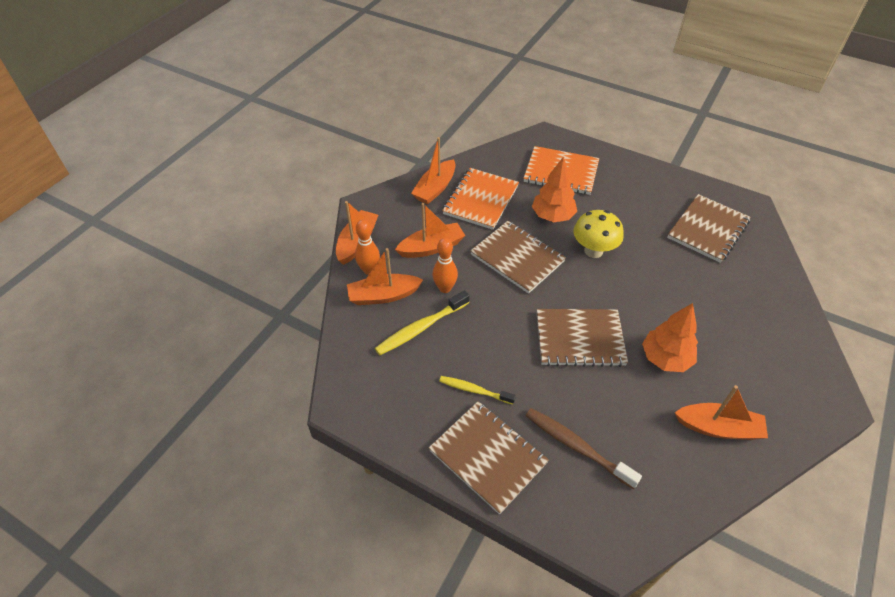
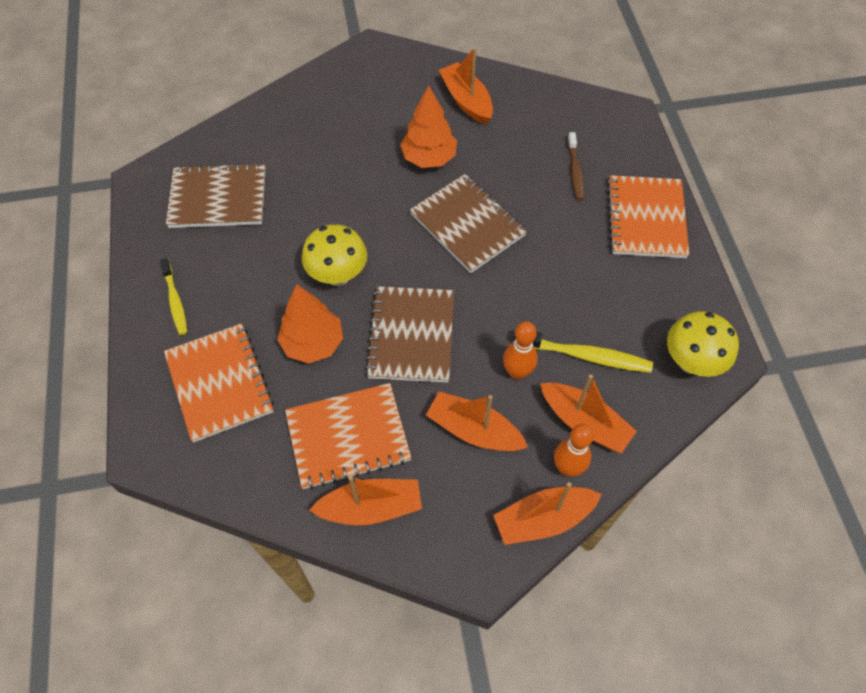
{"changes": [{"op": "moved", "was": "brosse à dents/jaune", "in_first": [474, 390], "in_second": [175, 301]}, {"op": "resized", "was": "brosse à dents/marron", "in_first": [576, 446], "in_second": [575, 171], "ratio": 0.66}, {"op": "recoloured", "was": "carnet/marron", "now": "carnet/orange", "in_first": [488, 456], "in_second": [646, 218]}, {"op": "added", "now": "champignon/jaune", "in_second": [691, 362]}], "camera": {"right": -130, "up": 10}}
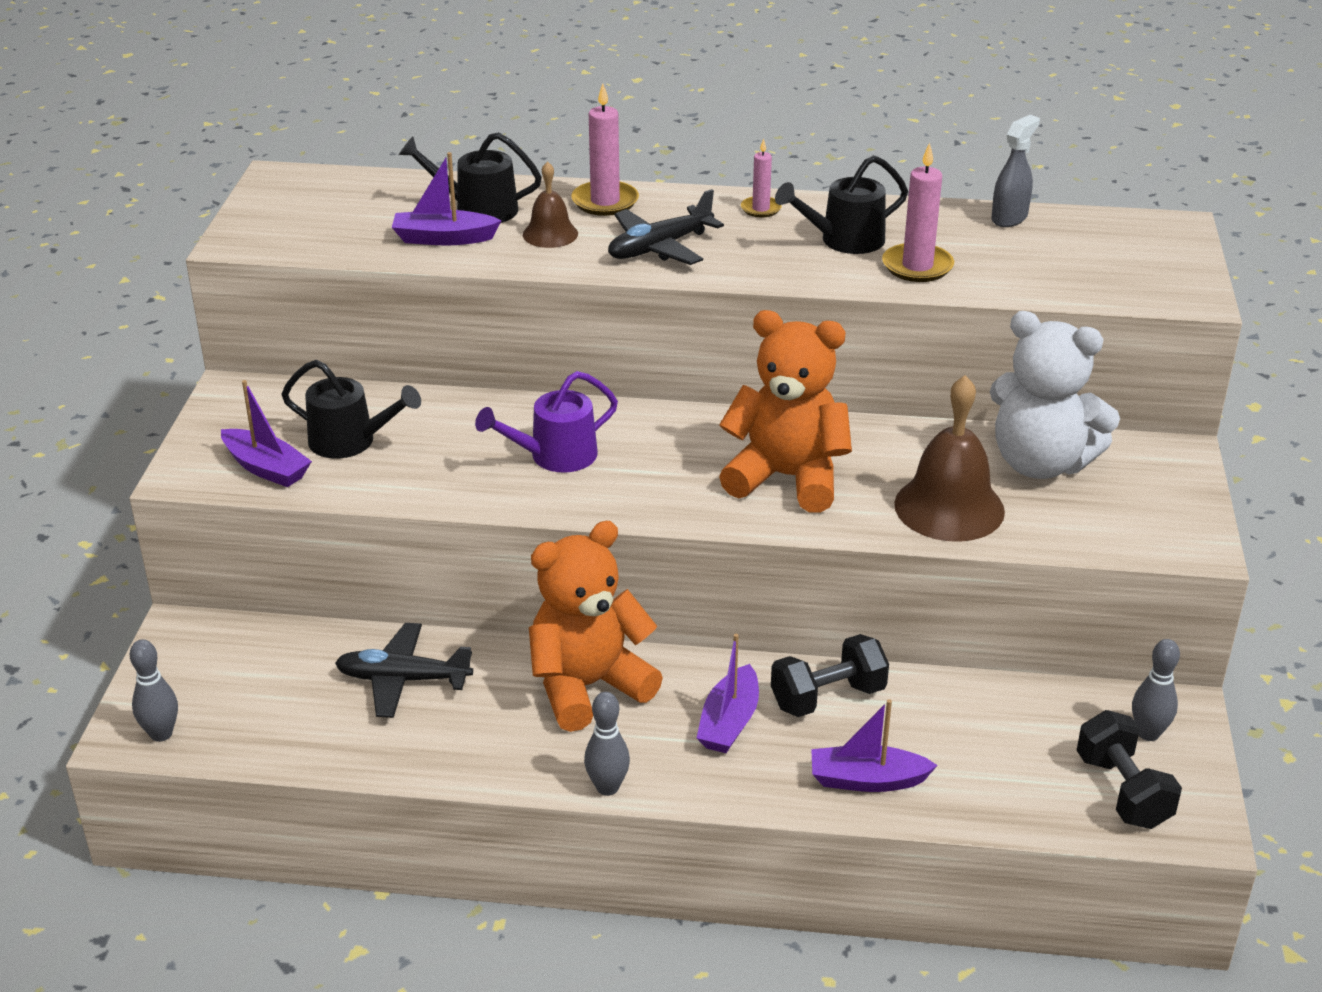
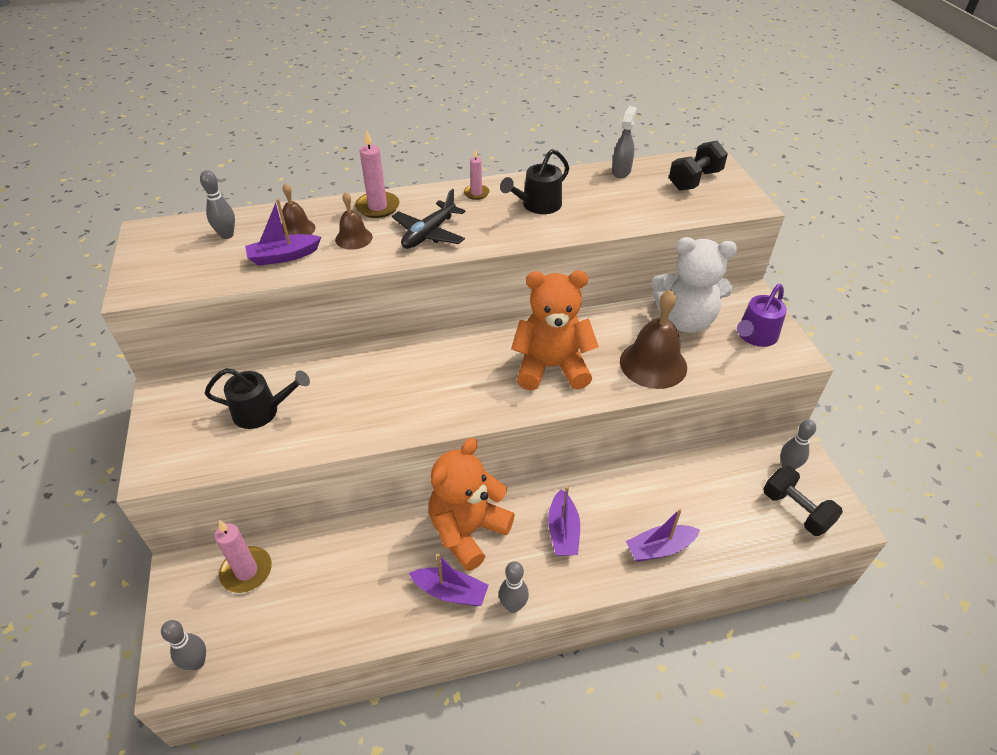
{"changes": [{"op": "added", "now": "quille/gris", "in_second": [227, 235]}, {"op": "moved", "was": "bougie/rose", "in_first": [917, 266], "in_second": [246, 571]}, {"op": "replaced", "was": "arrosoir/noir", "now": "cloche/marron", "in_first": [477, 209], "in_second": [296, 229]}, {"op": "moved", "was": "bateau/violet", "in_first": [266, 468], "in_second": [450, 592]}, {"op": "moved", "was": "haltère/noir", "in_first": [828, 697], "in_second": [694, 180]}, {"op": "moved", "was": "arrosoir/violet", "in_first": [555, 456], "in_second": [755, 336]}, {"op": "removed", "was": "avion/noir", "in_first": [403, 680]}], "camera": {"right": -20, "up": 10}}
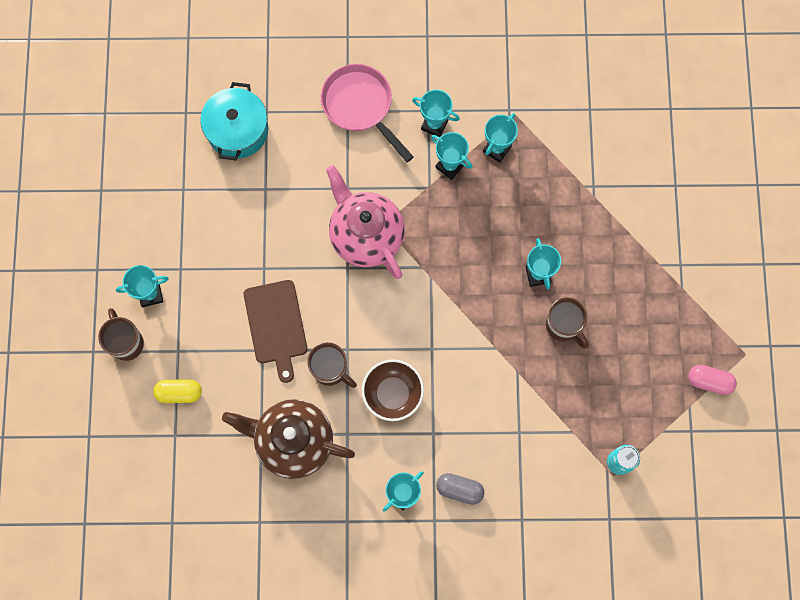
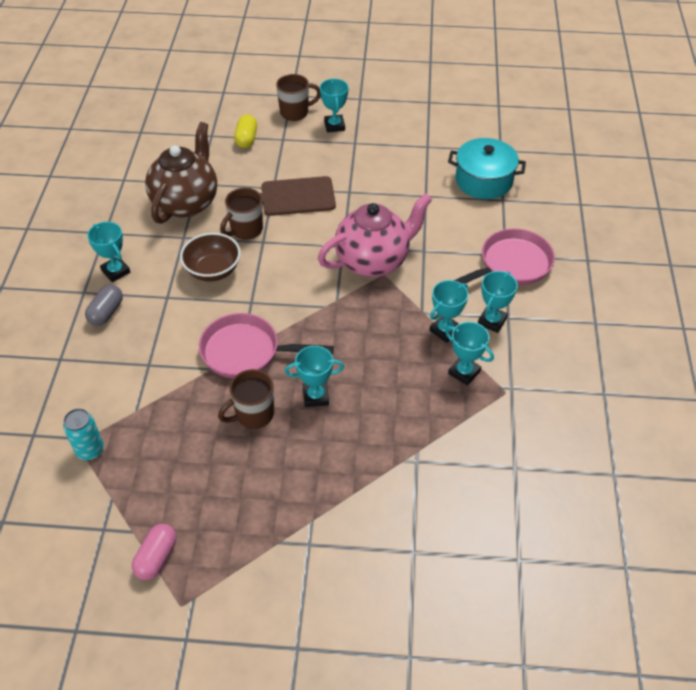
{"changes": [{"op": "added", "now": "poêle/rose", "in_second": [246, 352]}], "camera": {"right": 95, "up": -25}}
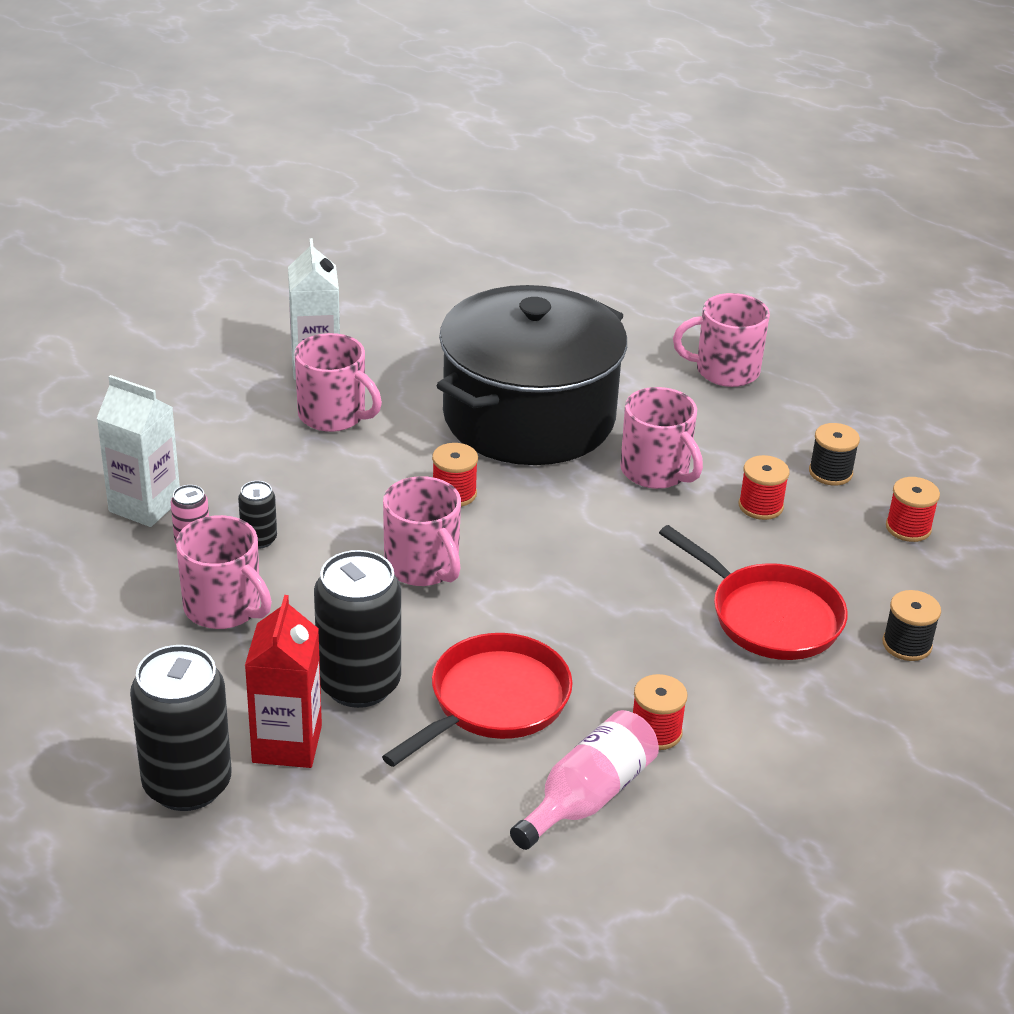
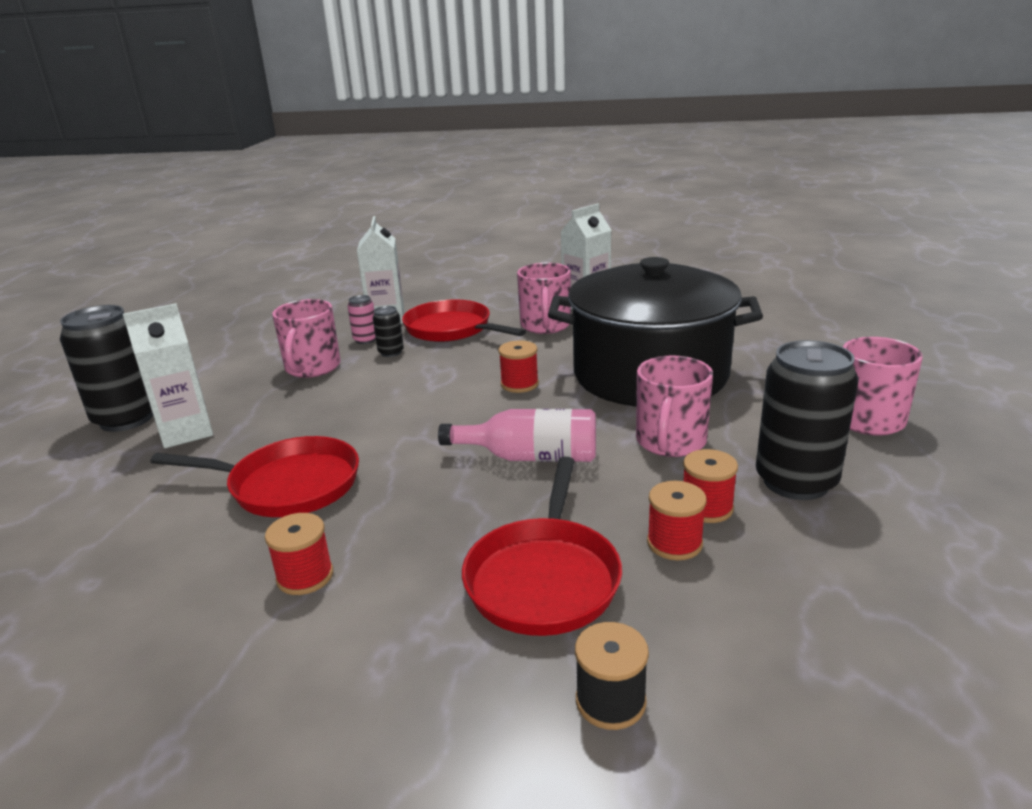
{"changes": [{"op": "recoloured", "was": "brique de lait/rouge", "now": "brique de lait/blanc", "in_first": [287, 744], "in_second": [186, 432]}, {"op": "added", "now": "poêle/rouge", "in_second": [452, 329]}, {"op": "moved", "was": "bouteille/rose", "in_first": [588, 797], "in_second": [531, 457]}, {"op": "moved", "was": "bobine/rouge", "in_first": [908, 528], "in_second": [674, 543]}, {"op": "moved", "was": "canette/noir", "in_first": [359, 684], "in_second": [795, 482]}, {"op": "removed", "was": "tasse/rose", "in_first": [422, 566]}, {"op": "removed", "was": "bobine/noir", "in_first": [830, 472]}], "camera": {"right": 60, "up": -10}}
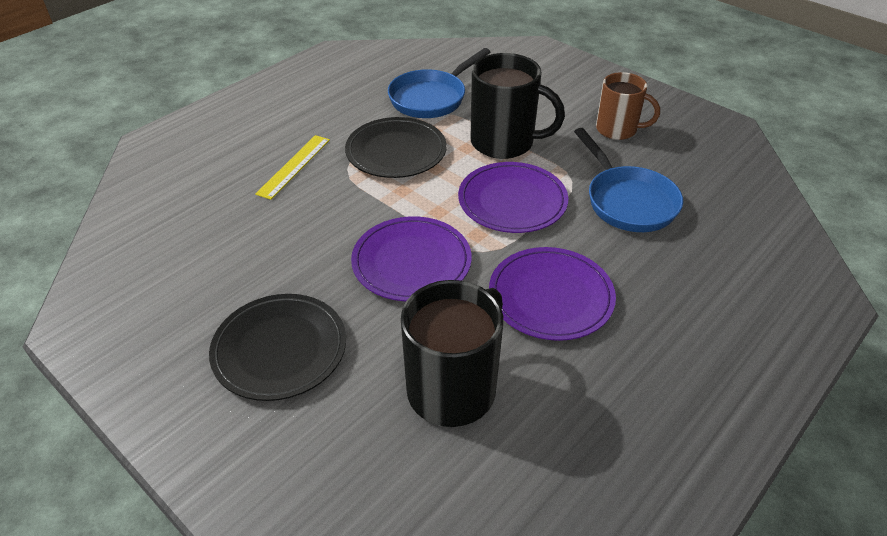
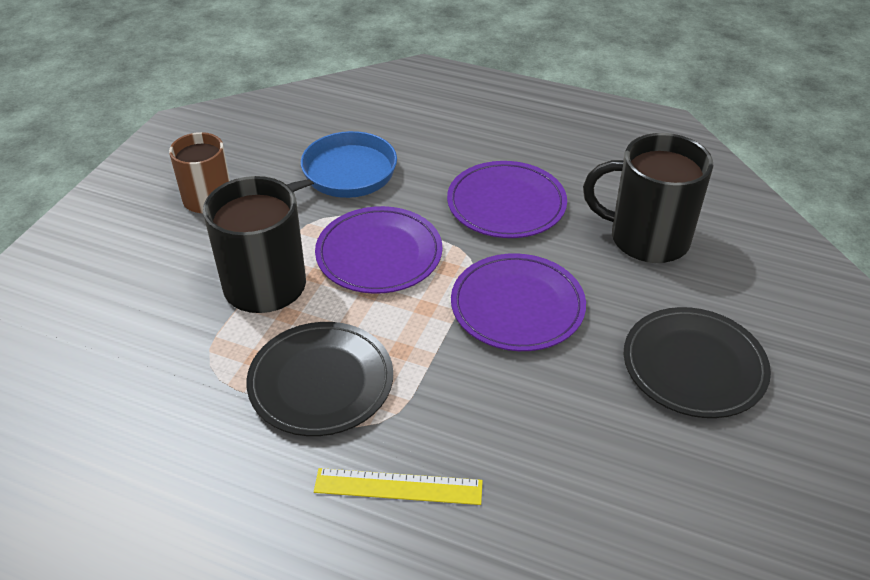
{"changes": [{"op": "removed", "was": "poêle/bleu", "in_first": [431, 98]}], "camera": {"right": -110, "up": 0}}
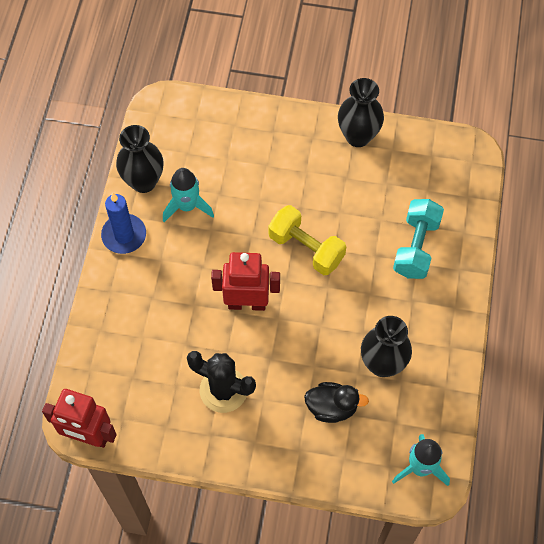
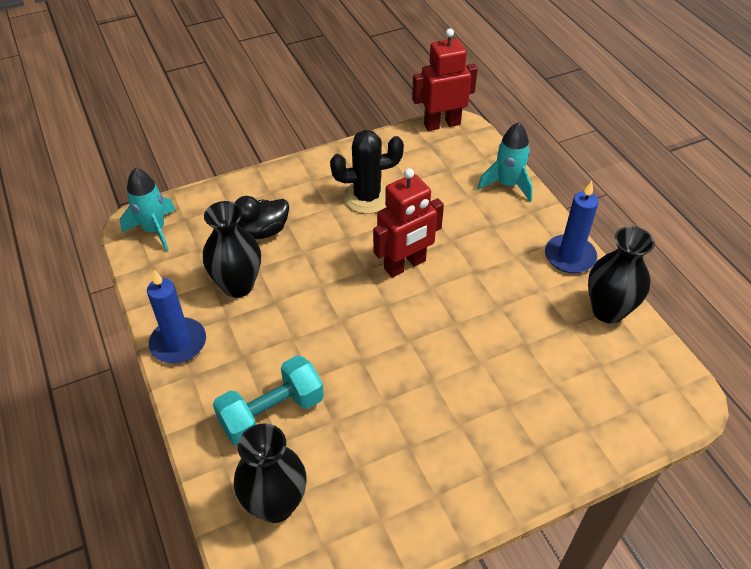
{"changes": [{"op": "added", "now": "bougie/bleu", "in_second": [178, 343]}, {"op": "turned", "was": "haltère/turquoise", "in_first": [416, 247], "in_second": [272, 413], "clockwise": 75}, {"op": "moved", "was": "vase/noir", "in_first": [358, 136], "in_second": [275, 504]}, {"op": "moved", "was": "fusée/turquoise", "in_first": [187, 206], "in_second": [507, 185]}, {"op": "removed", "was": "haltère/jaune", "in_first": [306, 248]}], "camera": {"right": 145, "up": -15}}
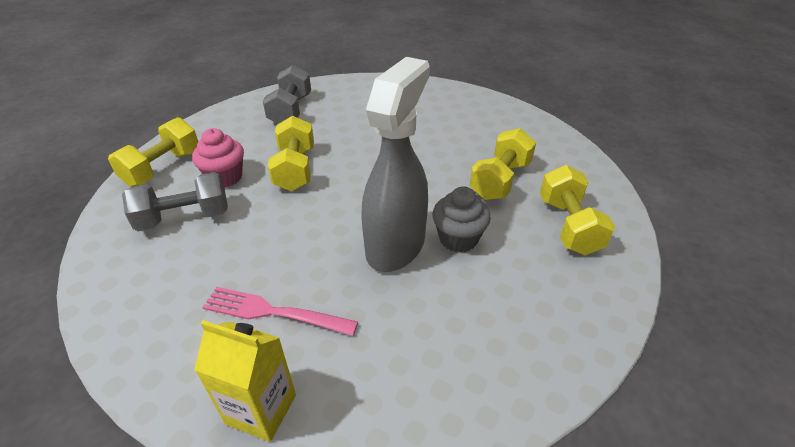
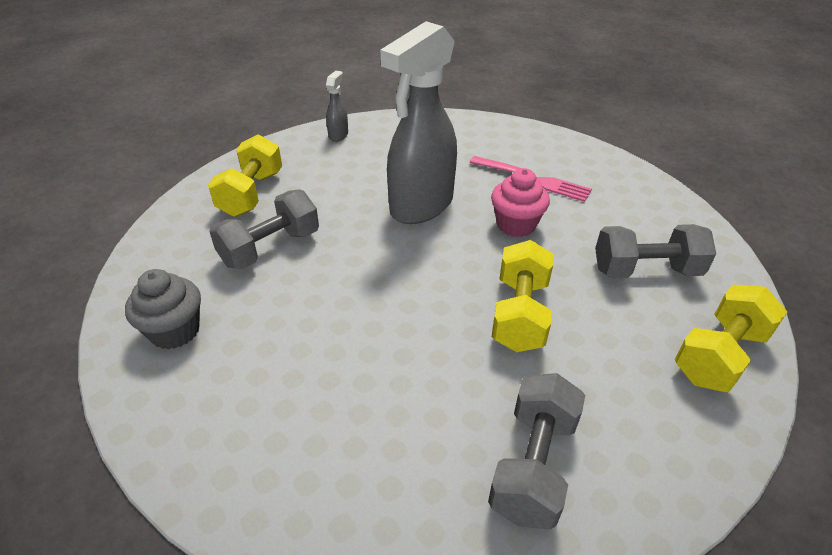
{"changes": [{"op": "moved", "was": "muffin/gris", "in_first": [458, 239], "in_second": [175, 331]}, {"op": "recoloured", "was": "haltère/jaune", "now": "haltère/gris", "in_first": [500, 180], "in_second": [270, 248]}, {"op": "added", "now": "vaporisateur/gris", "in_second": [338, 135]}, {"op": "moved", "was": "muffin/rose", "in_first": [225, 177], "in_second": [516, 225]}, {"op": "removed", "was": "brique de lait/jaune", "in_first": [261, 409]}], "camera": {"right": -165, "up": 0}}
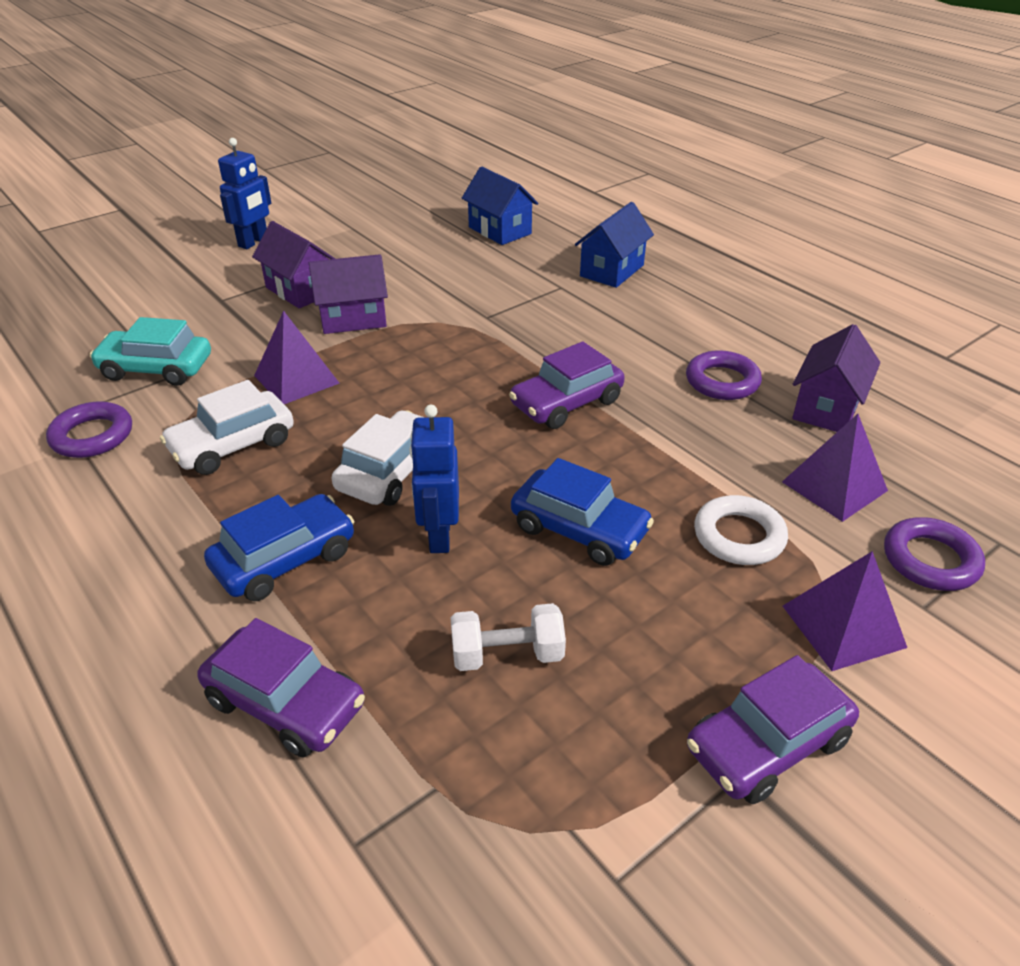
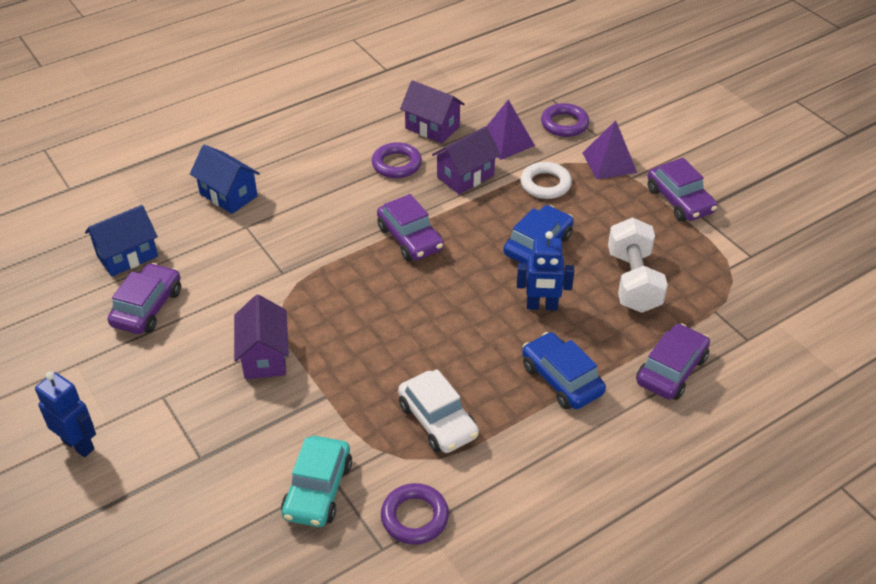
{"changes": [{"op": "added", "now": "voiture/violet", "in_second": [147, 307]}, {"op": "moved", "was": "maison/violet", "in_first": [300, 290], "in_second": [465, 176]}, {"op": "resized", "was": "haltère/blanc", "in_first": [507, 654], "in_second": [633, 281], "ratio": 1.59}, {"op": "removed", "was": "pyramide/violet", "in_first": [296, 379]}, {"op": "removed", "was": "voiture/blanc", "in_first": [391, 471]}], "camera": {"right": -85, "up": 5}}
